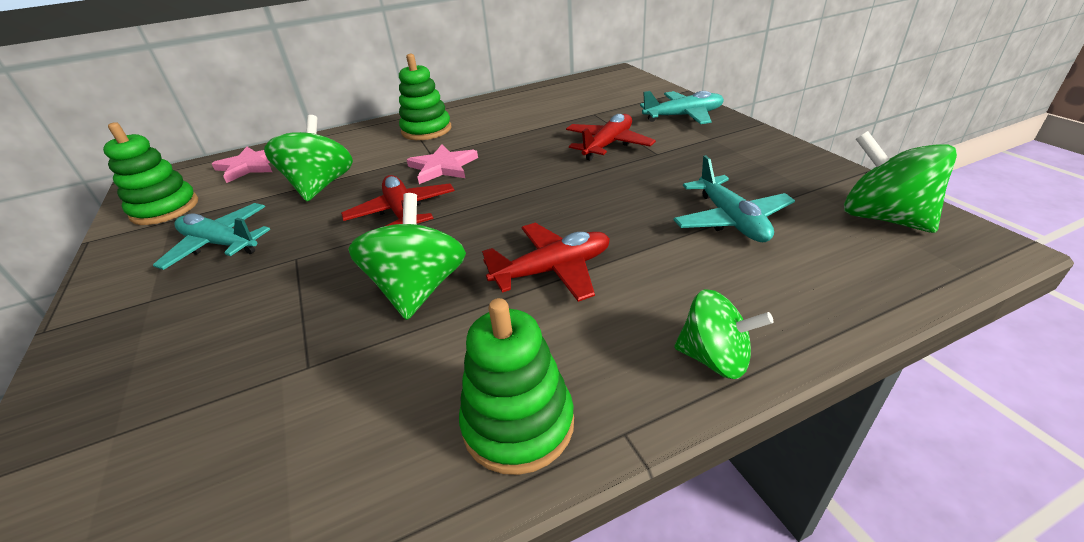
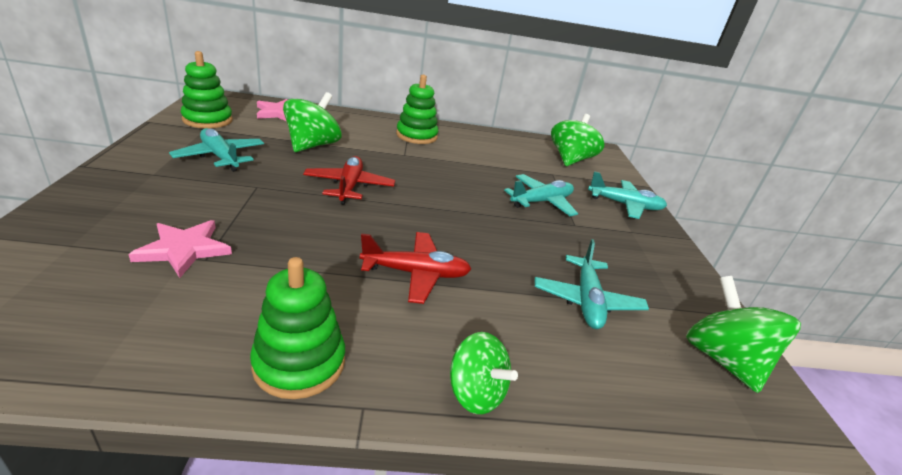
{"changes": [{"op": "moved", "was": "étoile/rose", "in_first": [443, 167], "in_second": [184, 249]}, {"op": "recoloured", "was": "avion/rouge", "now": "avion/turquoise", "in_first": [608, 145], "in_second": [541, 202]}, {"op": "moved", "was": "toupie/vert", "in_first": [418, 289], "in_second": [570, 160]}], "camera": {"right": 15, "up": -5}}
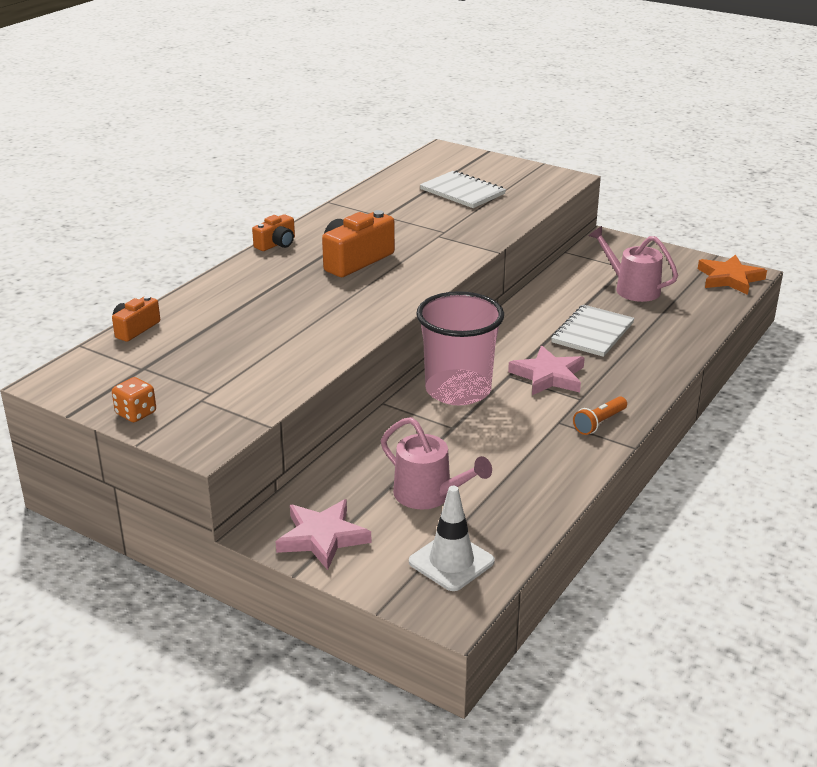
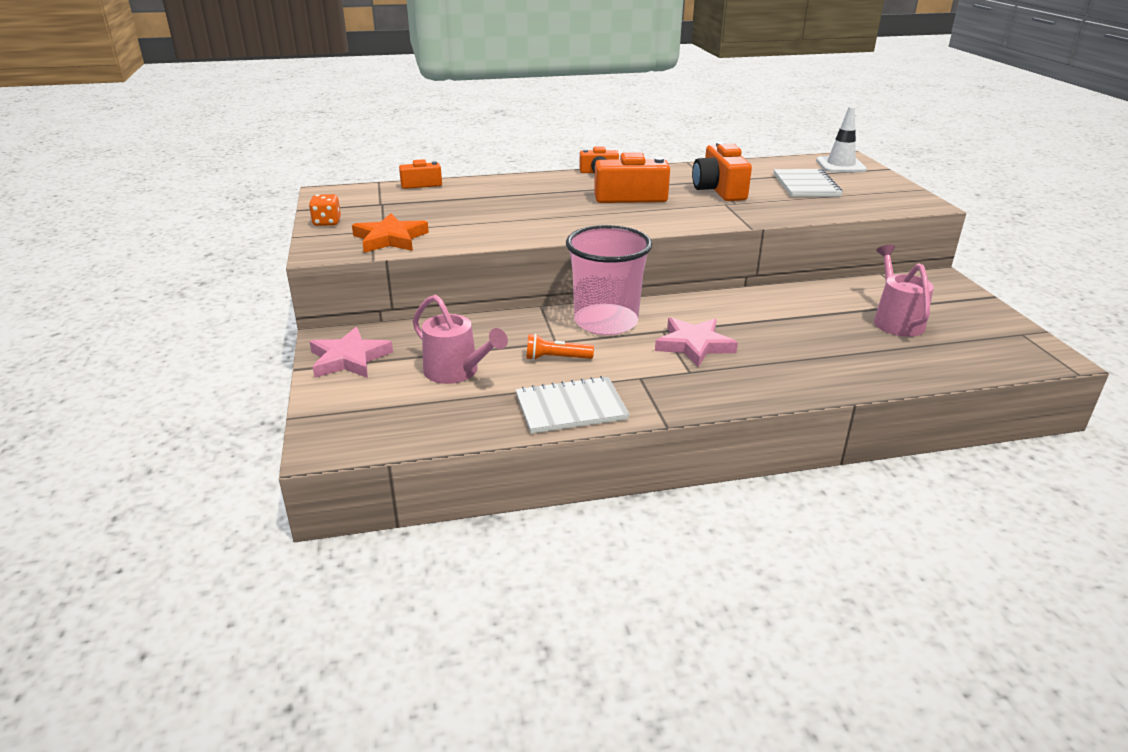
{"changes": [{"op": "moved", "was": "étoile/orange", "in_first": [729, 278], "in_second": [390, 238]}, {"op": "turned", "was": "arrosoir/rose", "in_first": [429, 495], "in_second": [456, 372], "clockwise": -45}, {"op": "moved", "was": "carnet/blanc", "in_first": [592, 333], "in_second": [571, 407]}, {"op": "moved", "was": "lampe de poche/orange", "in_first": [599, 423], "in_second": [556, 358]}, {"op": "added", "now": "appareil photo/orange", "in_second": [719, 190]}, {"op": "moved", "was": "cône de chantier/blanc", "in_first": [451, 562], "in_second": [840, 165]}], "camera": {"right": 45, "up": 0}}
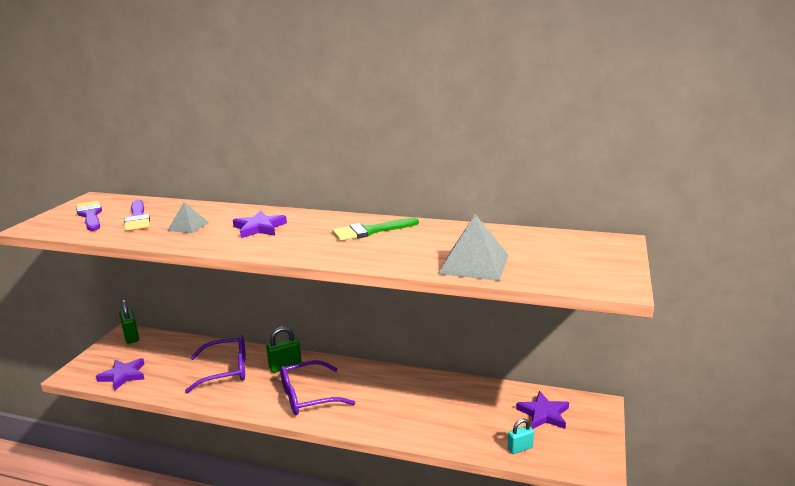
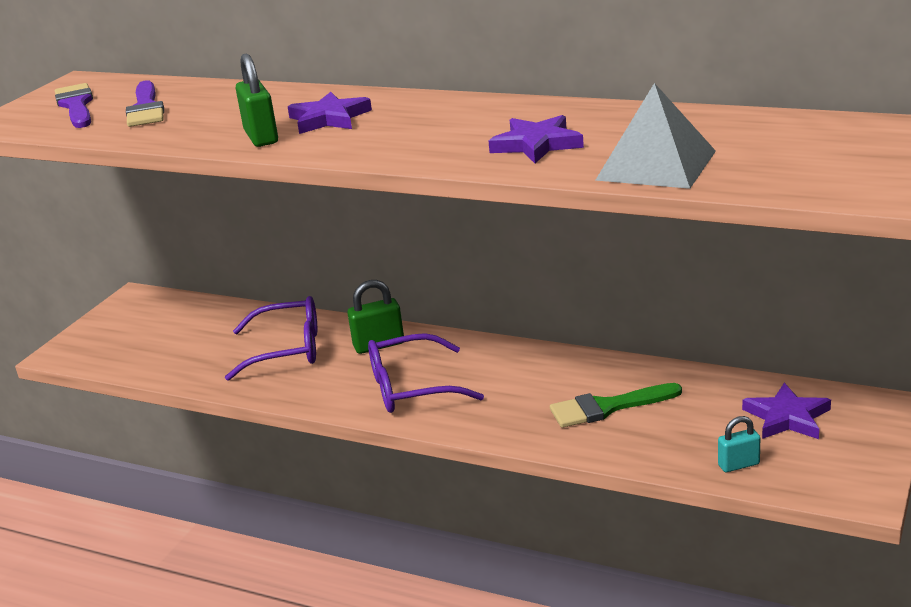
{"changes": [{"op": "moved", "was": "cadenas/vert", "in_first": [131, 336], "in_second": [261, 137]}, {"op": "moved", "was": "étoile/violet", "in_first": [123, 375], "in_second": [536, 144]}, {"op": "moved", "was": "pinceau/vert", "in_first": [370, 231], "in_second": [607, 407]}, {"op": "removed", "was": "pyramide/gris", "in_first": [188, 226]}], "camera": {"right": 10, "up": 5}}
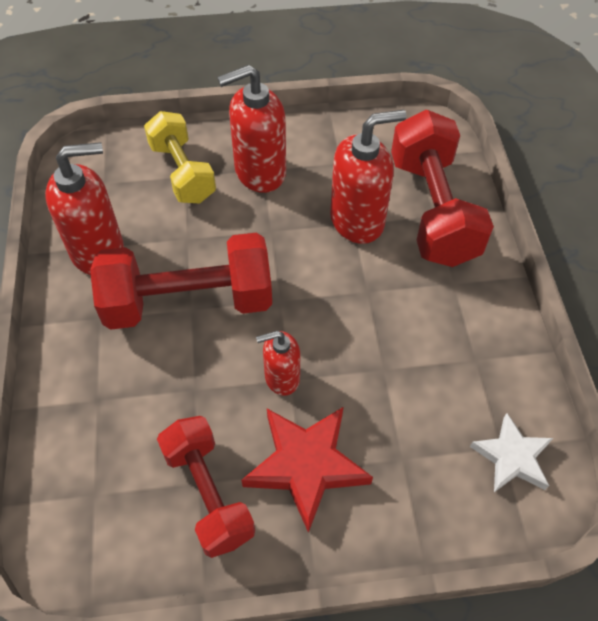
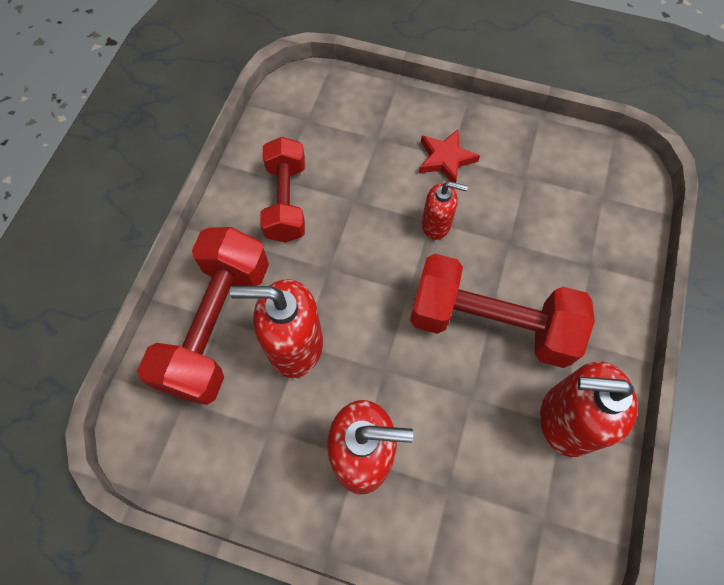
{"changes": [{"op": "moved", "was": "haltère/rouge", "in_first": [208, 493], "in_second": [286, 201]}, {"op": "resized", "was": "étoile/rouge", "in_first": [306, 465], "in_second": [445, 159], "ratio": 0.65}, {"op": "removed", "was": "haltère/jaune", "in_first": [182, 172]}, {"op": "removed", "was": "étoile/blanc", "in_first": [512, 457]}], "camera": {"right": -155, "up": 10}}
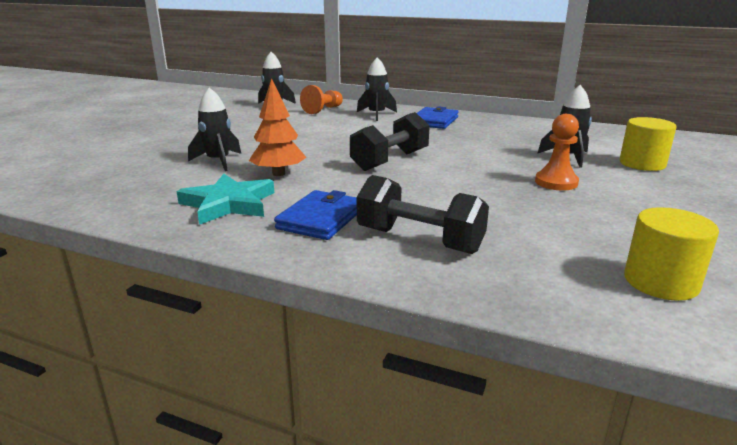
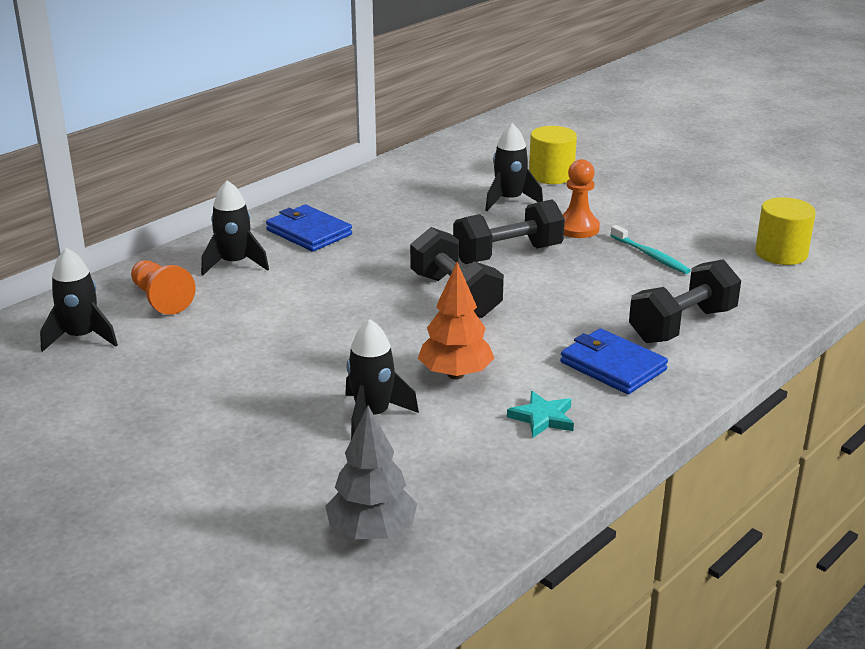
{"changes": [{"op": "added", "now": "arbre/gris", "in_second": [371, 531]}, {"op": "added", "now": "haltère/noir", "in_second": [508, 254]}, {"op": "resized", "was": "étoile/turquoise", "in_first": [228, 204], "in_second": [542, 418], "ratio": 0.57}, {"op": "added", "now": "brosse à dents/turquoise", "in_second": [650, 255]}], "camera": {"right": -70, "up": 5}}
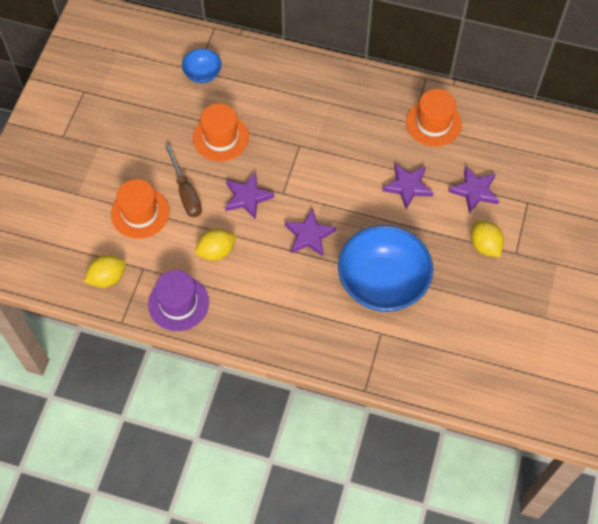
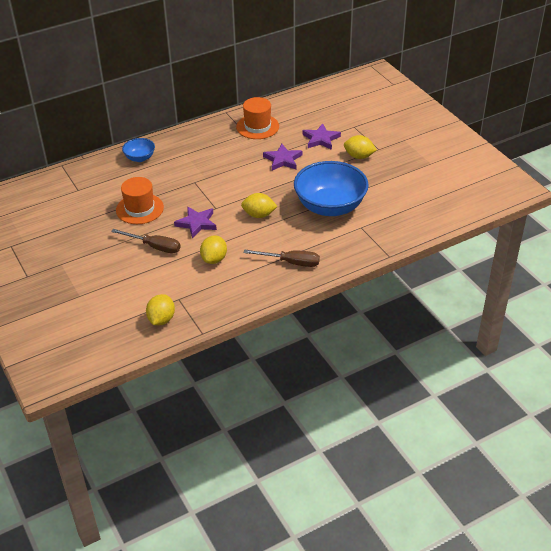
{"changes": [{"op": "moved", "was": "bol/bleu", "in_first": [202, 74], "in_second": [140, 158]}, {"op": "replaced", "was": "étoile/violet", "now": "citron/jaune", "in_first": [309, 235], "in_second": [259, 215]}, {"op": "added", "now": "tournevis/marron", "in_second": [291, 262]}, {"op": "removed", "was": "chapeau/orange", "in_first": [140, 213]}, {"op": "removed", "was": "chapeau/violet", "in_first": [178, 303]}], "camera": {"right": -45, "up": -20}}
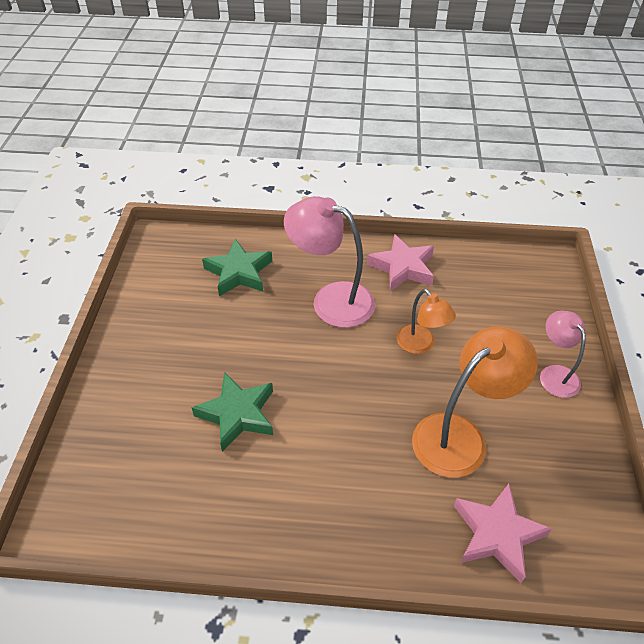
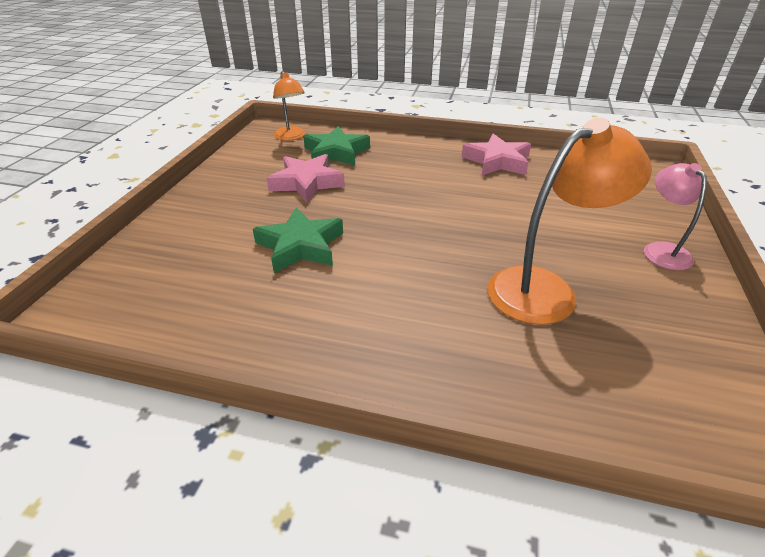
{"changes": [{"op": "moved", "was": "étoile/rose", "in_first": [497, 534], "in_second": [307, 183]}, {"op": "moved", "was": "lampe/orange", "in_first": [420, 345], "in_second": [291, 137]}, {"op": "removed", "was": "lampe/rose", "in_first": [331, 300]}], "camera": {"right": 10, "up": -10}}
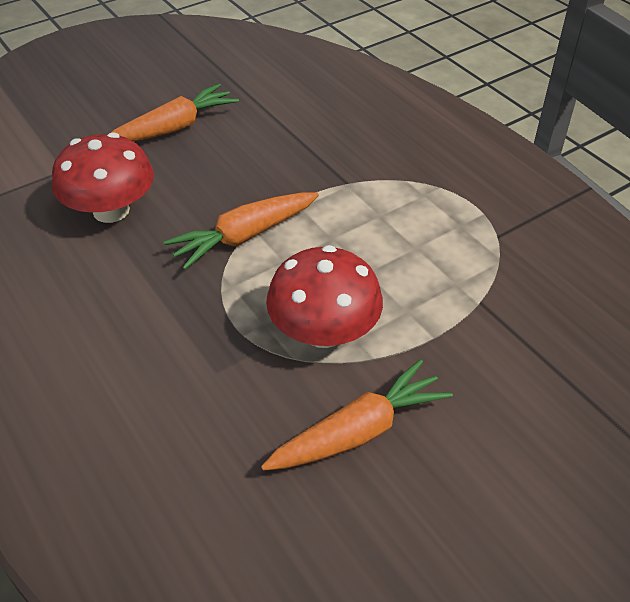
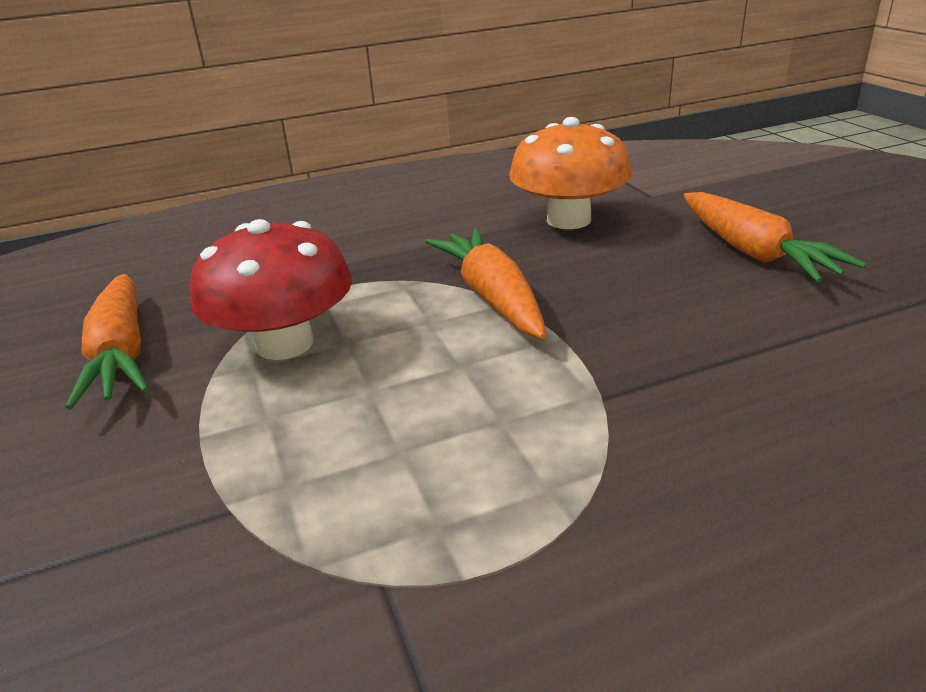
{"changes": [{"op": "recoloured", "was": "champignon/rouge", "now": "champignon/orange", "in_first": [111, 210], "in_second": [568, 220]}], "camera": {"right": 105, "up": -15}}
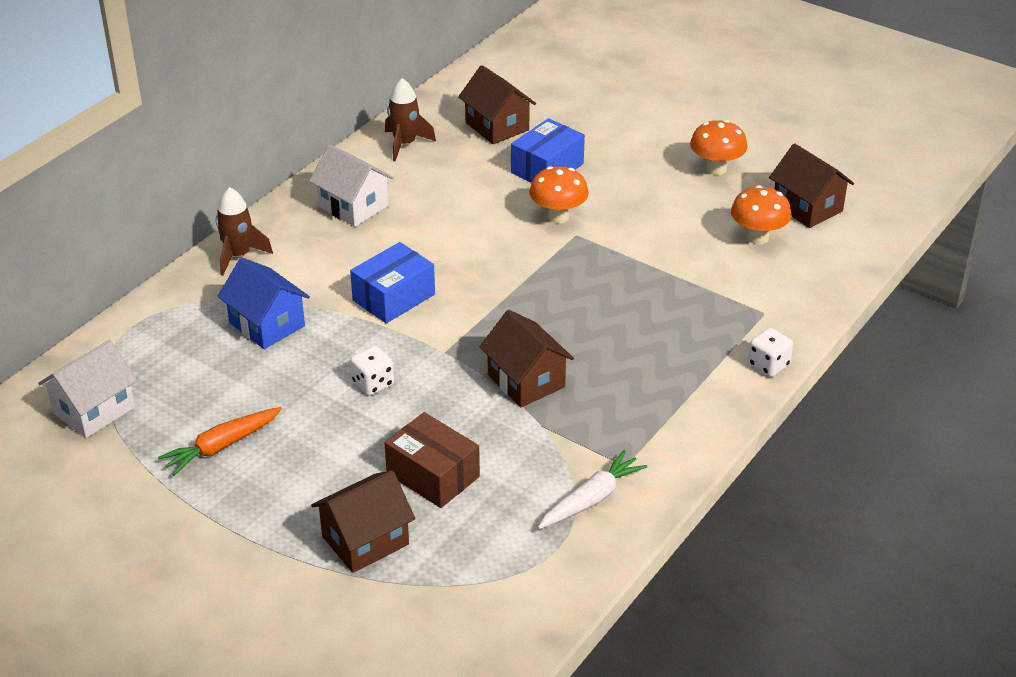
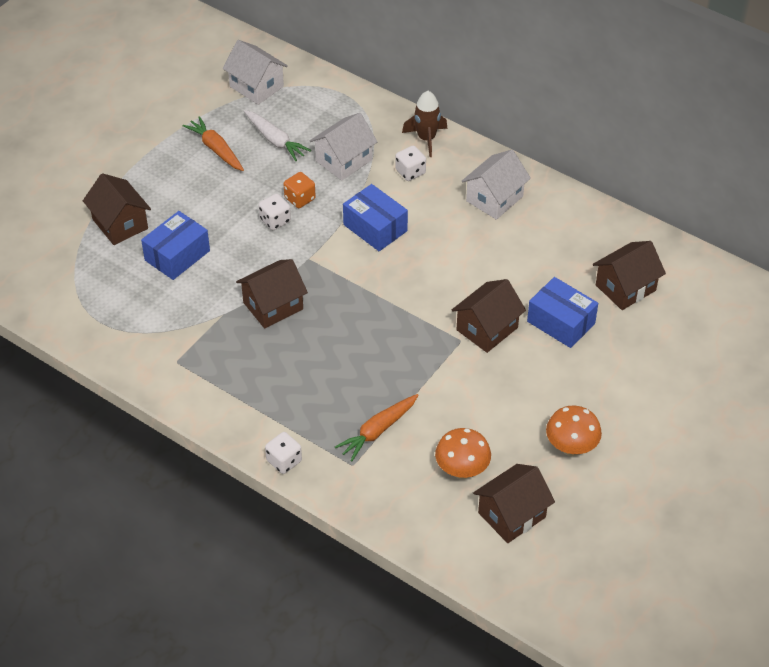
{"changes": [{"op": "recoloured", "was": "boîte/marron", "now": "boîte/bleu", "in_first": [433, 475], "in_second": [177, 255]}, {"op": "moved", "was": "carotte/blanc", "in_first": [591, 499], "in_second": [275, 140]}, {"op": "added", "now": "dé/orange", "in_second": [300, 198]}, {"op": "recoloured", "was": "maison/bleu", "now": "maison/blanc", "in_first": [267, 324], "in_second": [344, 160]}, {"op": "added", "now": "carotte/orange", "in_second": [378, 431]}, {"op": "added", "now": "dé/blanc", "in_second": [410, 172]}, {"op": "replaced", "was": "champignon/orange", "now": "maison/marron", "in_first": [558, 216], "in_second": [487, 329]}, {"op": "removed", "was": "fusée/marron", "in_first": [405, 144]}], "camera": {"right": 90, "up": 10}}
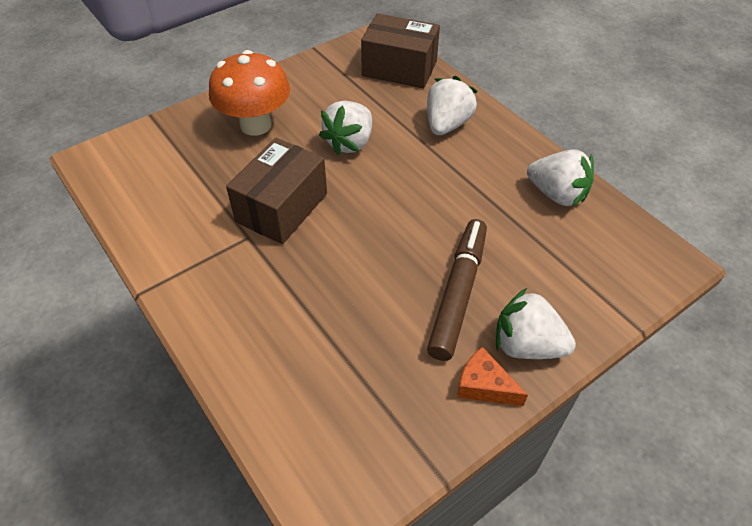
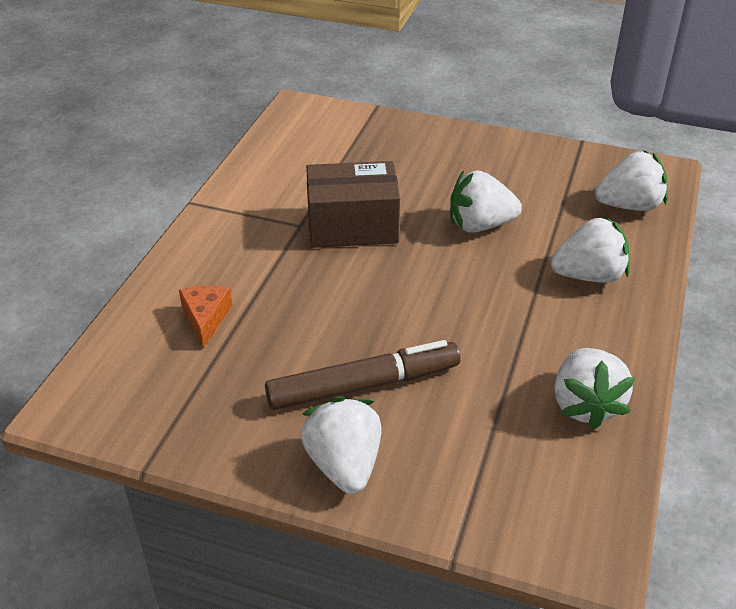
{"changes": [{"op": "moved", "was": "fromage/orange", "in_first": [484, 385], "in_second": [206, 318]}, {"op": "replaced", "was": "boîte/marron", "now": "fraise/blanc", "in_first": [399, 68], "in_second": [629, 206]}, {"op": "removed", "was": "champignon/orange", "in_first": [256, 125]}], "camera": {"right": 55, "up": -10}}
